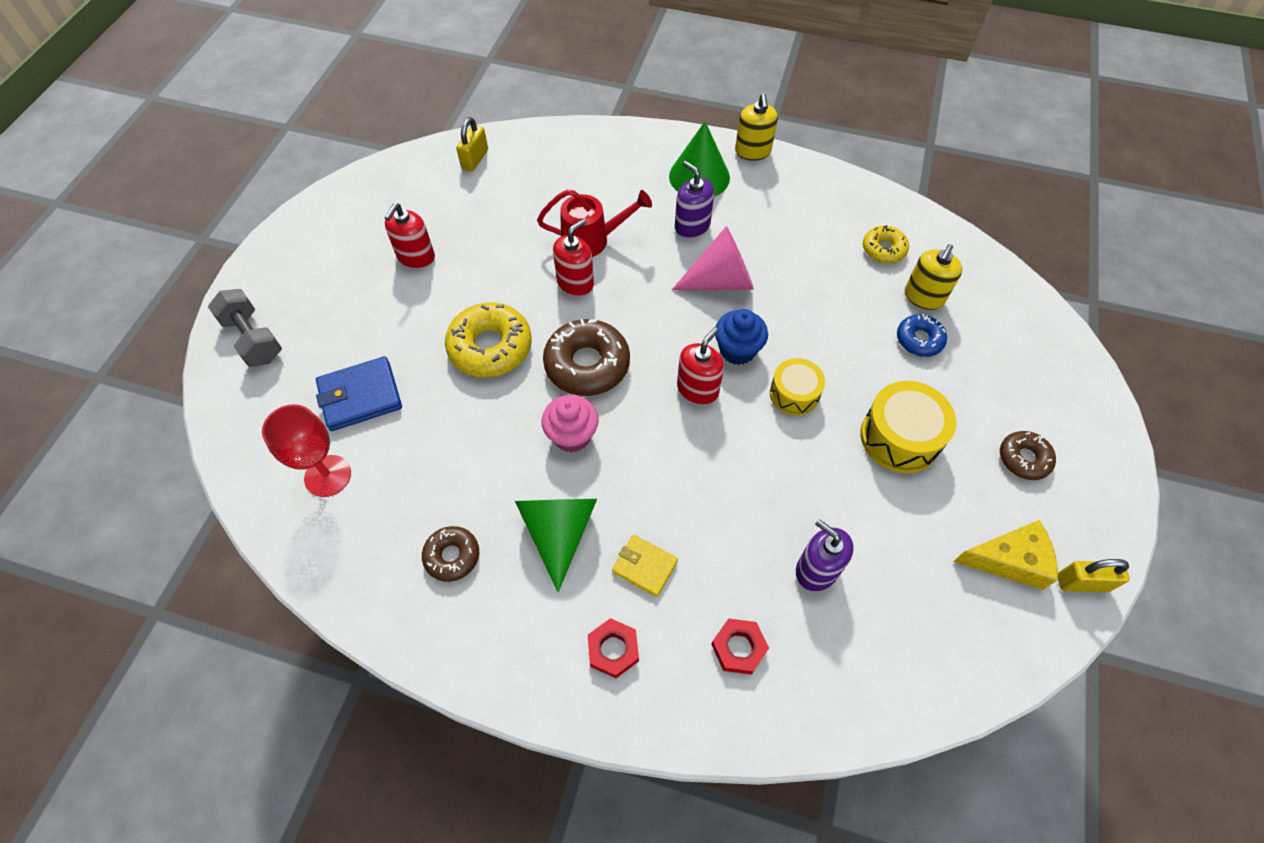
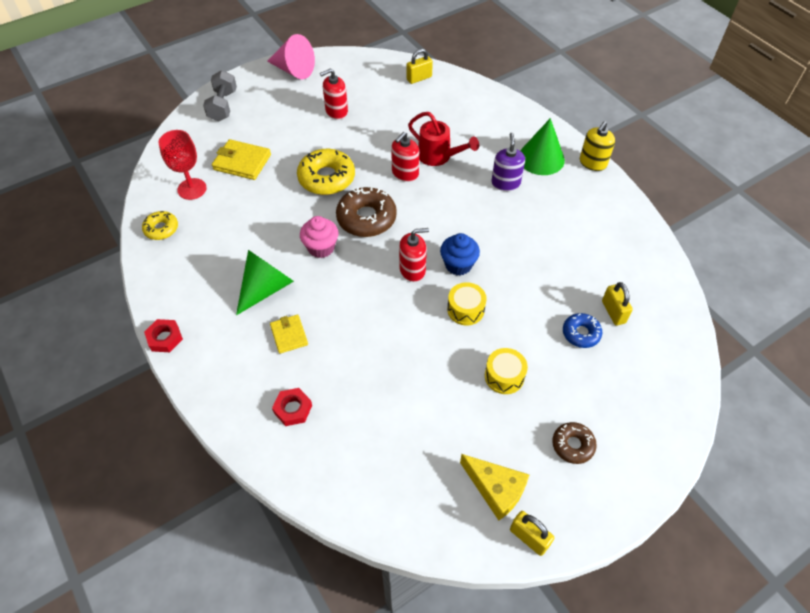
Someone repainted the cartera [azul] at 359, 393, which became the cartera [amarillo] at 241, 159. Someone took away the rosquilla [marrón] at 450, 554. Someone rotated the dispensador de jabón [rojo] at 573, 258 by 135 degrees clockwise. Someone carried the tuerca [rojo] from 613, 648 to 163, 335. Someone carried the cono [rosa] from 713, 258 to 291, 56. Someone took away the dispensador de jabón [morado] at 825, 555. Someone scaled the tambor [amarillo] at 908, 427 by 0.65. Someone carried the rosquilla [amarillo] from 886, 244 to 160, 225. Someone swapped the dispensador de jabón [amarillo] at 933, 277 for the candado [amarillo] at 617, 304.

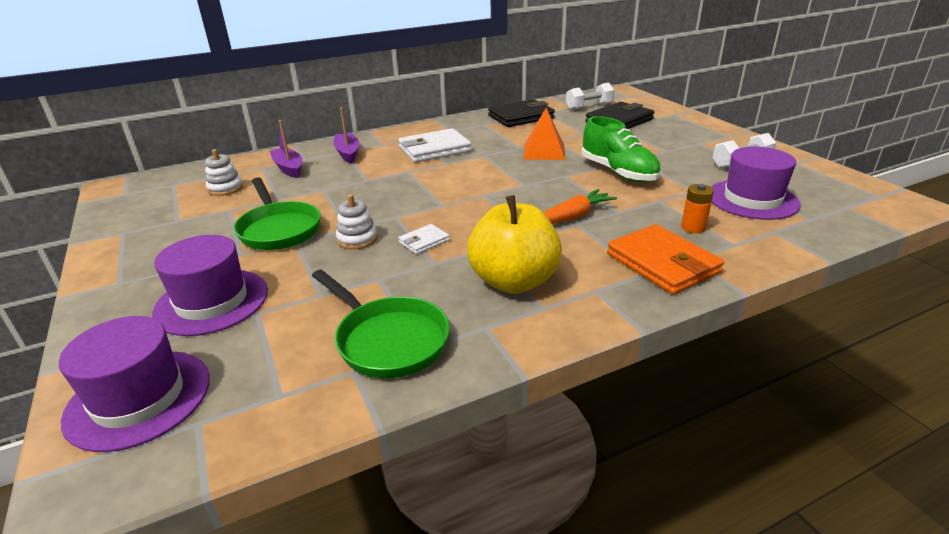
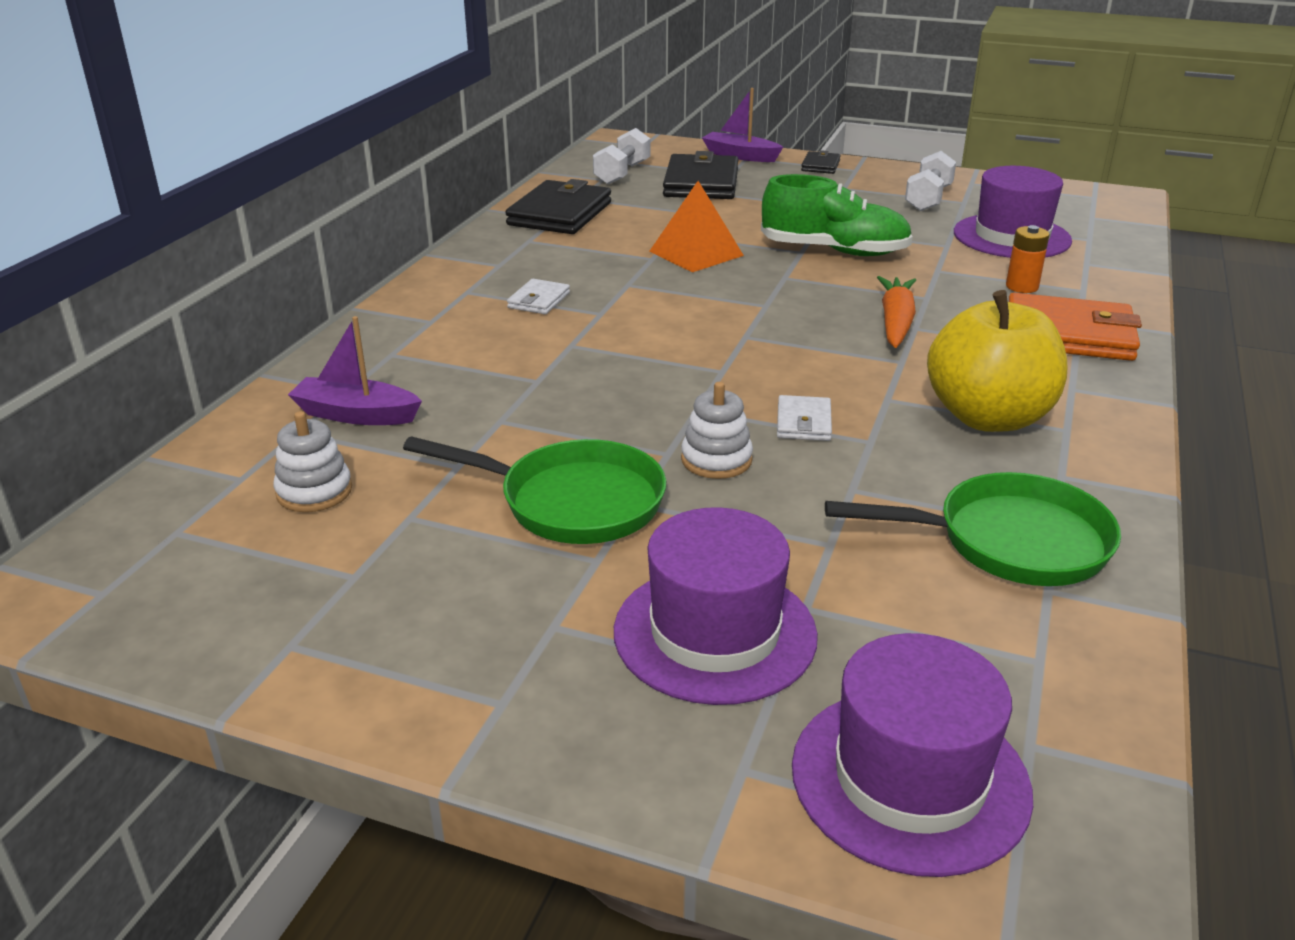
Someone carried the barco [morado] from 346, 135 to 742, 125. Someone scaled the cartera [blanco] at 435, 145 by 0.50. Someone put down the cartera [negro] at 821, 162.

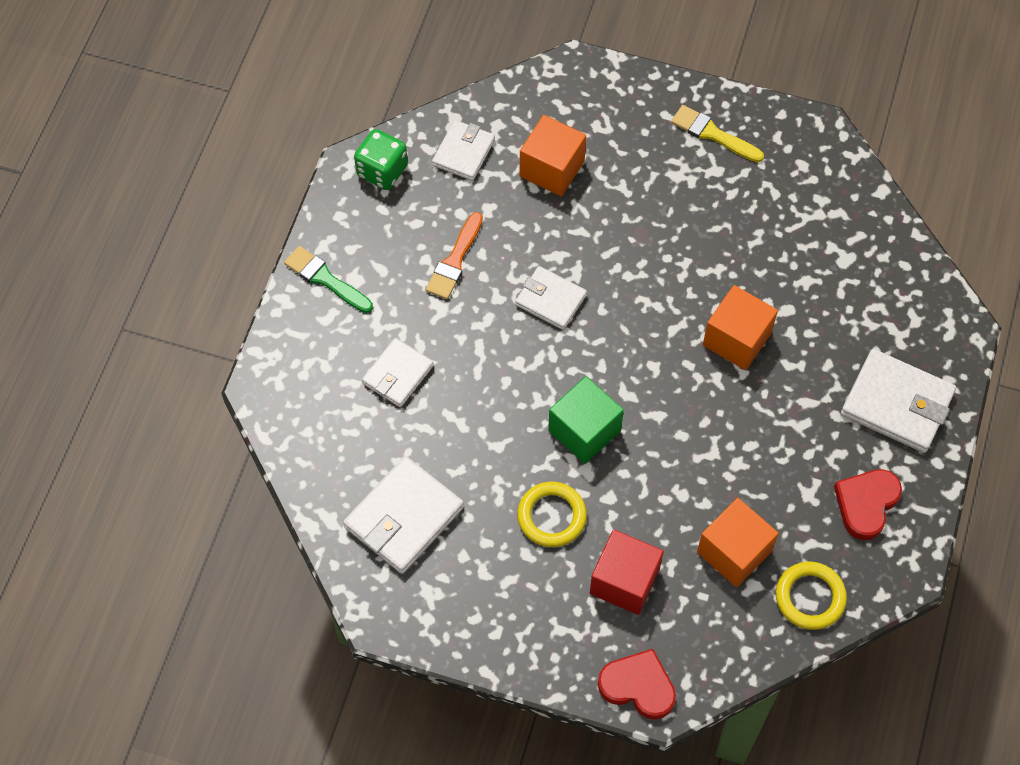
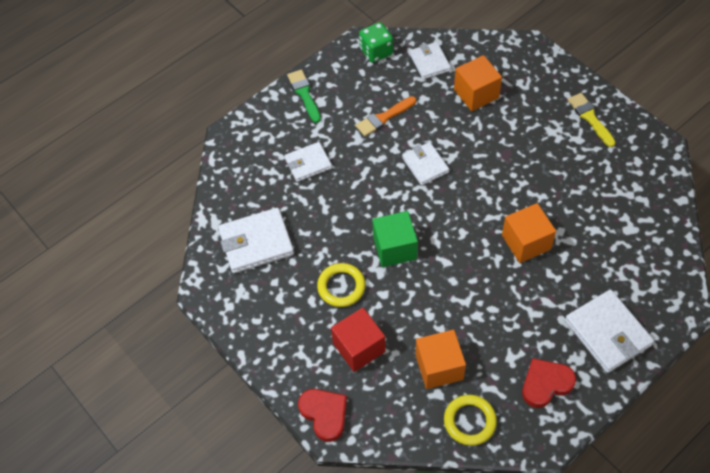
Someone rotated the cartera [blanco] at 463, 150 by 75 degrees counterclockwise.

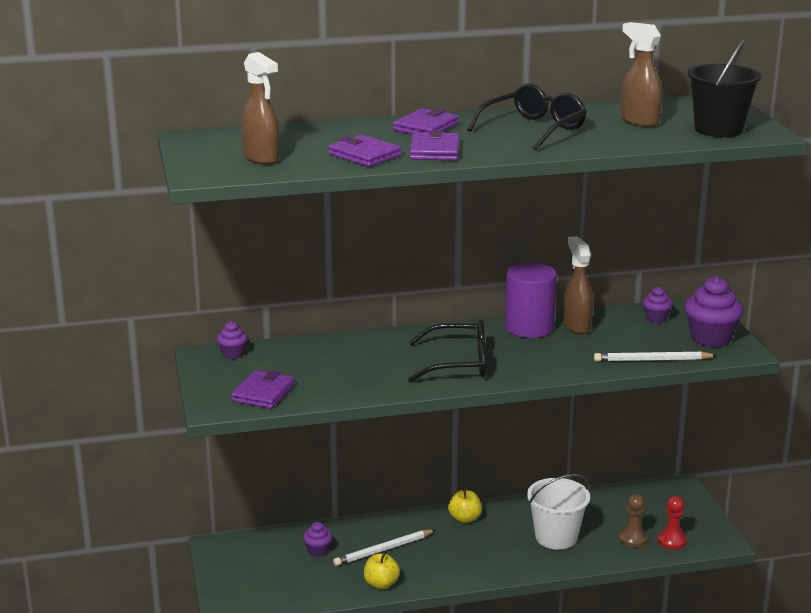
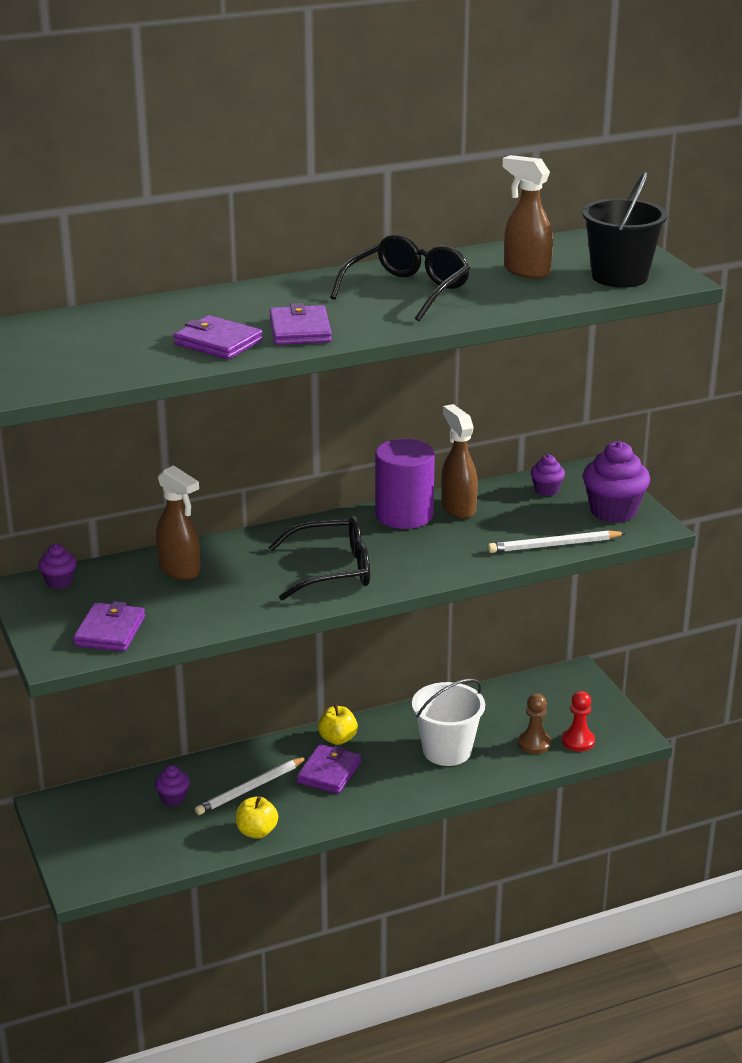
Someone carried the pulverizador [marrón] from 260, 108 to 178, 522. Someone carried the cartera [morado] from 426, 121 to 328, 769.

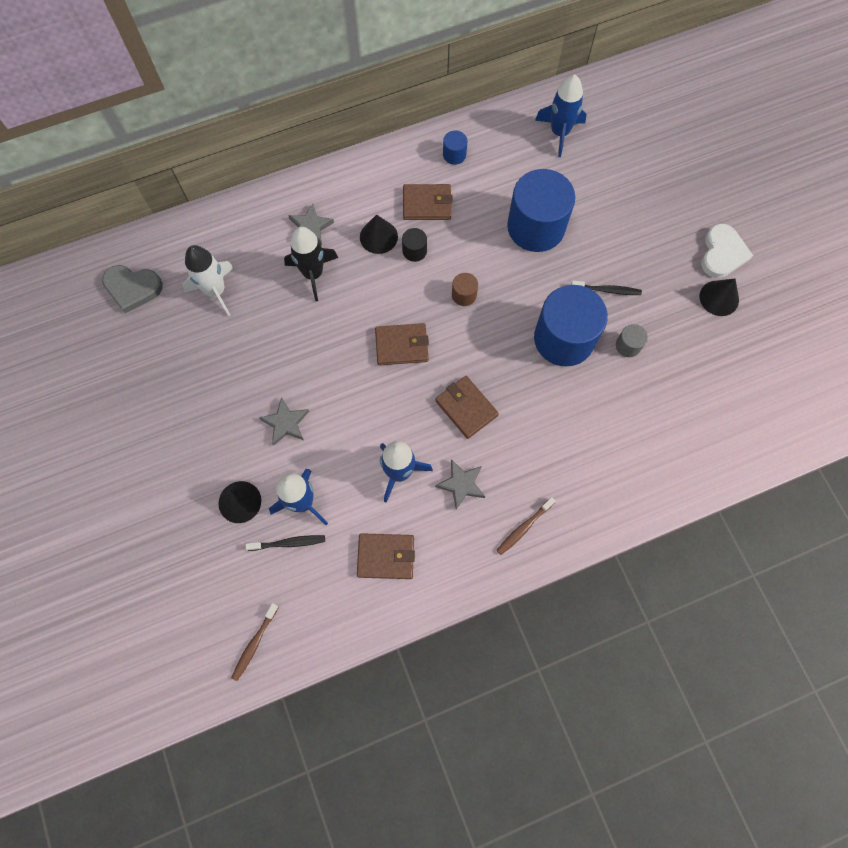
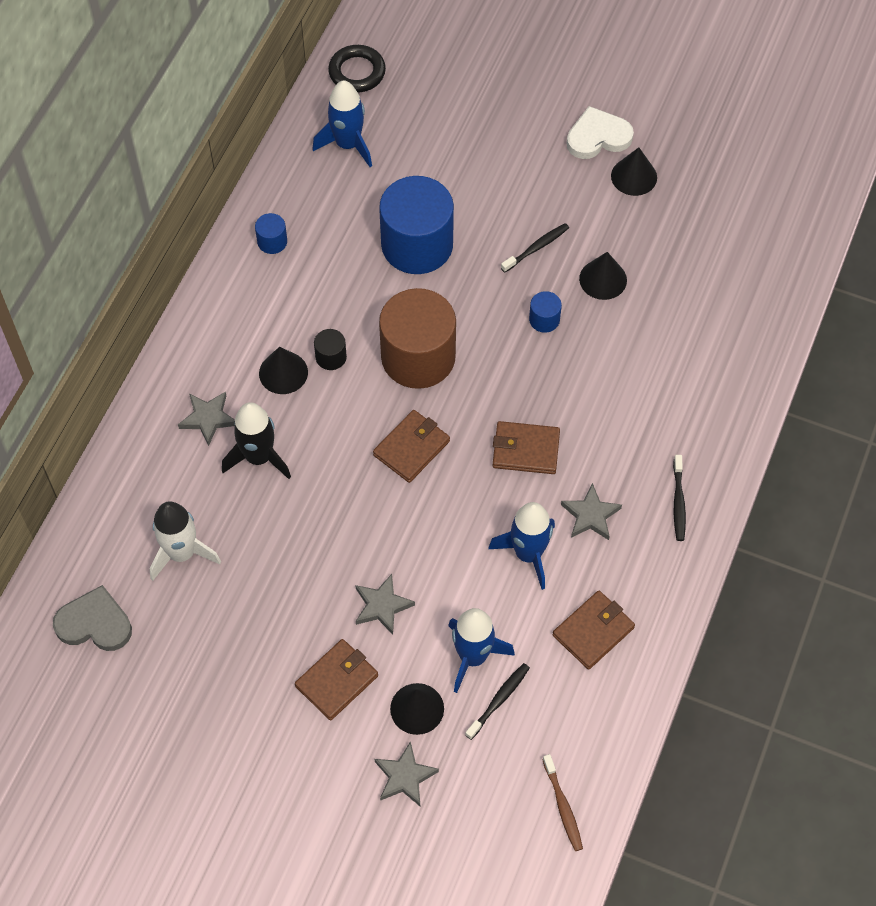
Someone rotated the corazón [gris] at 132, 289 by 135 degrees counterclockwise. Someone carried the cartera [marrón] from 428, 202 to 336, 679. Someone scaled the cilindro [marrón] at 465, 289 by 2.39. Someone repainted the cepillo de dientes [marrón] at 526, 526, which became the cepillo de dientes [negro] at 679, 498. Someone scaled the cilindro [azul] at 571, 325 by 0.42. Someone swapped the cilindro [gris] at 632, 340 for the cono [negro] at 603, 276. Someone rotated the corazón [blanco] at 727, 251 by 75 degrees counterclockwise. Someone put down the anillo [negro] at 357, 68. Someone put down the estrella [gris] at 407, 773.

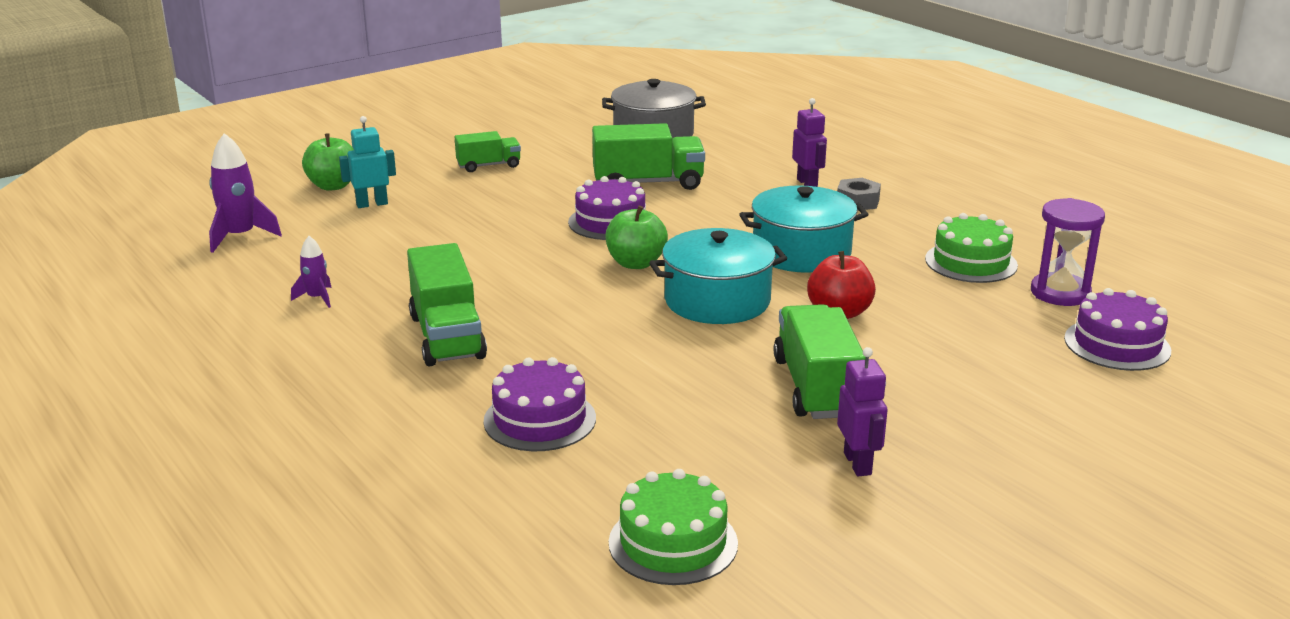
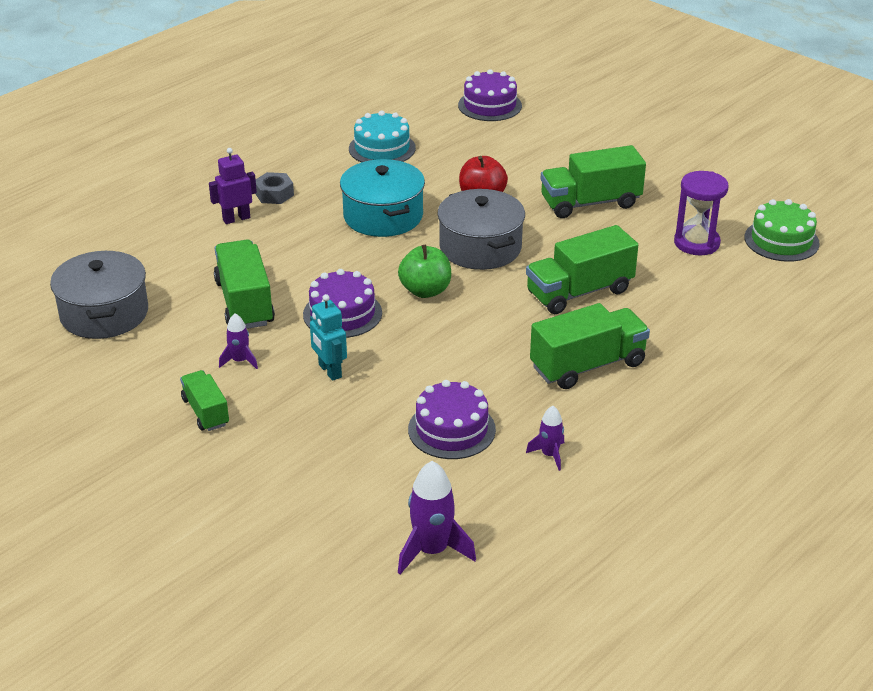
Someone took away the manzana [verde] at 328, 162. Someone carried the robot [turquesa] from 367, 162 to 328, 337. Someone carried the tarta [morado] from 540, 404 to 452, 419. Someone repainted the olla [turquesa] at 718, 276, which became the olla [gris] at 481, 229. Someone took away the robot [morado] at 862, 411. Someone repainted the tarta [verde] at 971, 248, which became the tarta [turquesa] at 382, 136. Someone carried the reloj de arena [morado] from 1068, 252 to 701, 213. Someone put down the cohete [morado] at 238, 341. Someone put down the camión [verde] at 582, 269.

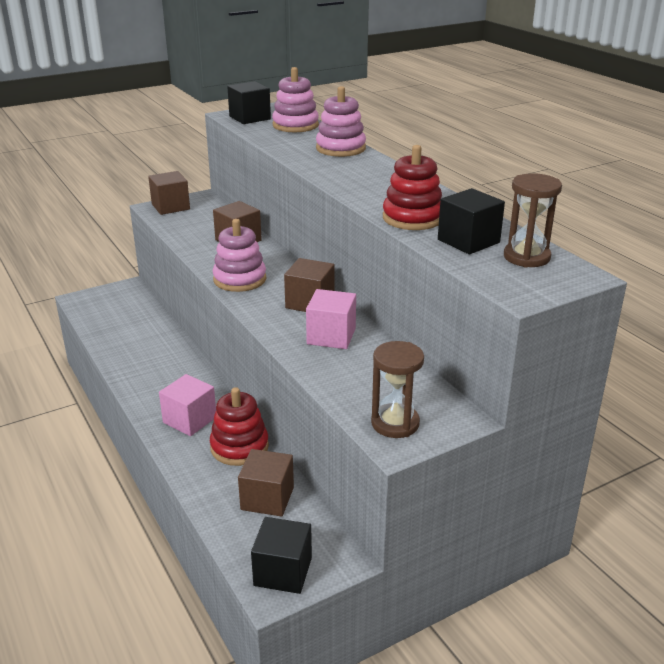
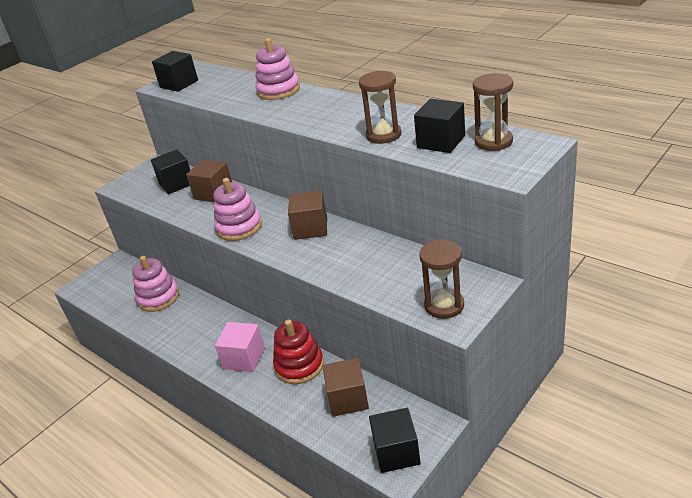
Someone took away the cubo [marrón] at 169, 193. Someone carried the juguete apilable [rosa] from 295, 99 to 155, 284. Someone took away the cubo [rosa] at 331, 319. Someone swapped the juguete apilable [rojo] at 412, 187 for the reloj de arena [marrón] at 380, 107. Someone put down the cubo [negro] at 170, 171.

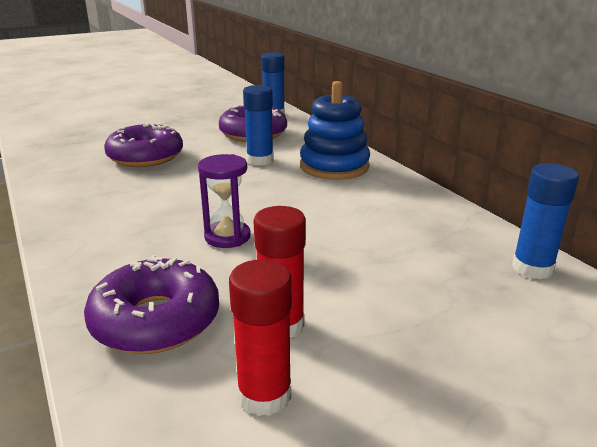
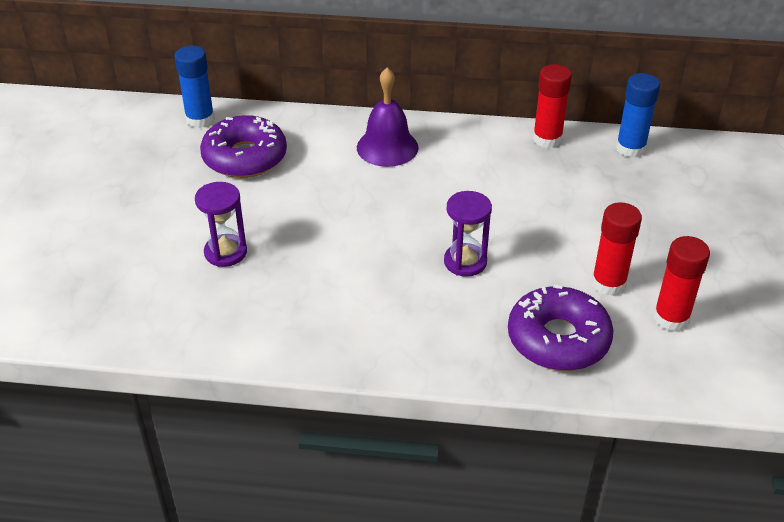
Someone swapped the rosquilla [morado] at 143, 145 for the reloj de arena [morado] at 221, 224. Someone took away the barra de pegamento [azul] at 258, 125. Someone swapped the juguete apilable [azul] at 335, 130 for the campana [morado] at 388, 117. Someone put down the barra de pegamento [rojo] at 552, 106.

